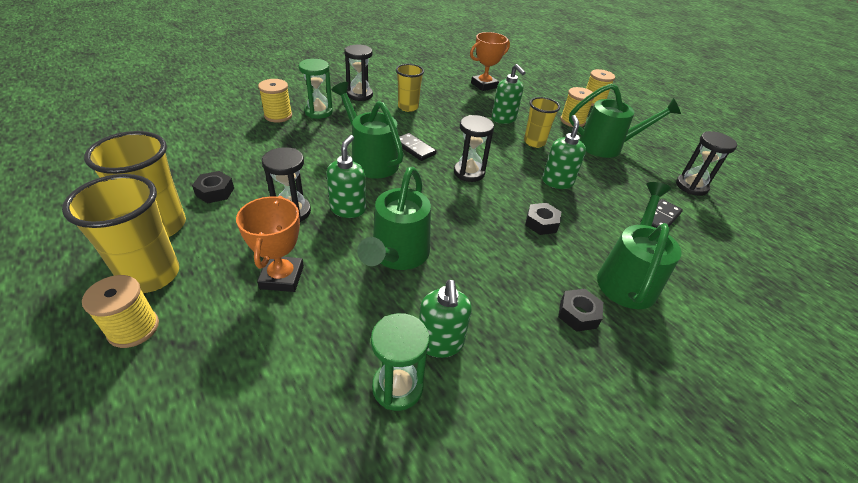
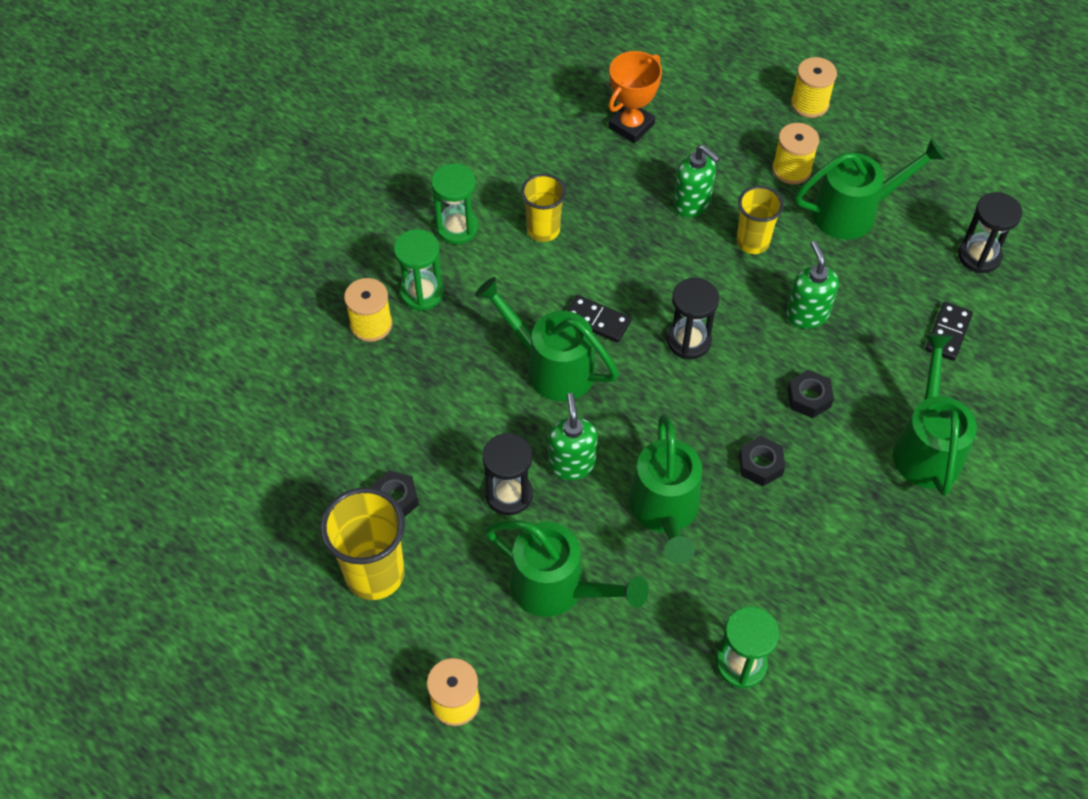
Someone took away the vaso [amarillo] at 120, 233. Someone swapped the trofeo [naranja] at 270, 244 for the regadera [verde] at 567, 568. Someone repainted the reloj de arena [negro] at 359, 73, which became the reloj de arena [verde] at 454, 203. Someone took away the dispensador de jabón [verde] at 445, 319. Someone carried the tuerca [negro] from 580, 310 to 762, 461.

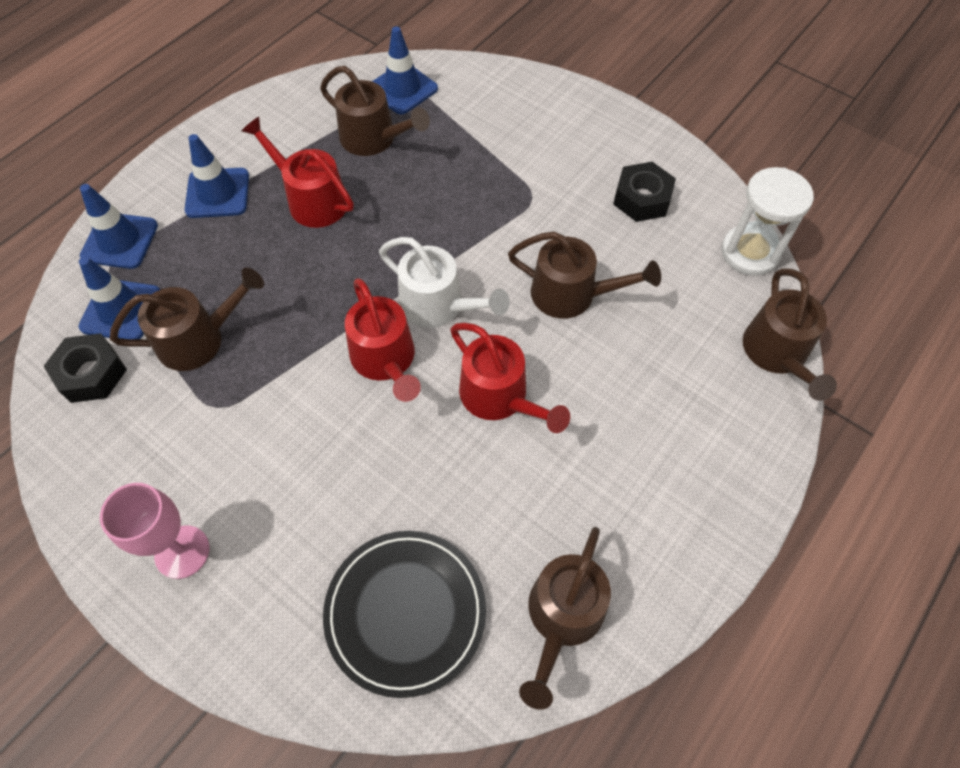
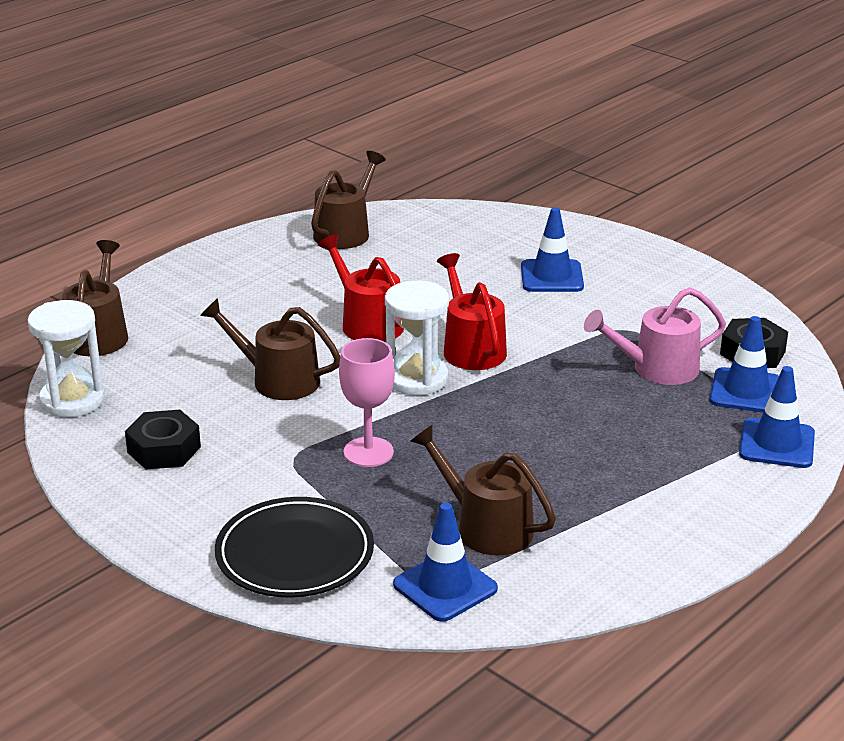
Someone carried the copa [rosa] from 154, 531 to 367, 402. Someone repainted the regadera [marrón] at 187, 319, which became the regadera [rosa] at 655, 336. Someone carried the cono de tráfico [azul] from 217, 176 to 552, 249. Someone took away the regadera [rojo] at 298, 172. Someone carried the plato [negro] from 404, 614 to 294, 547. Someone swapped the regadera [blanco] at 444, 282 for the reloj de arena [blanco] at 417, 338.

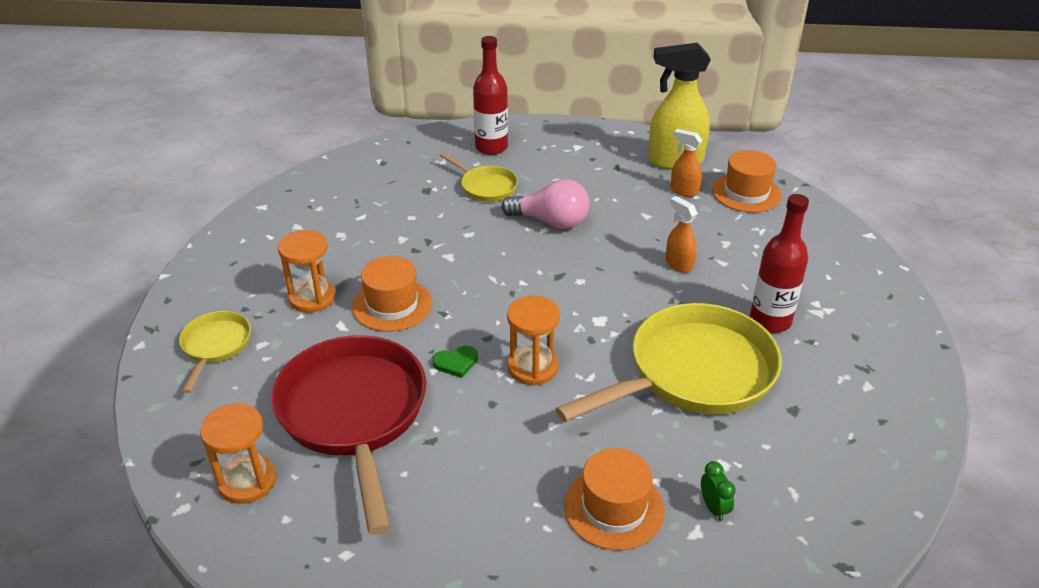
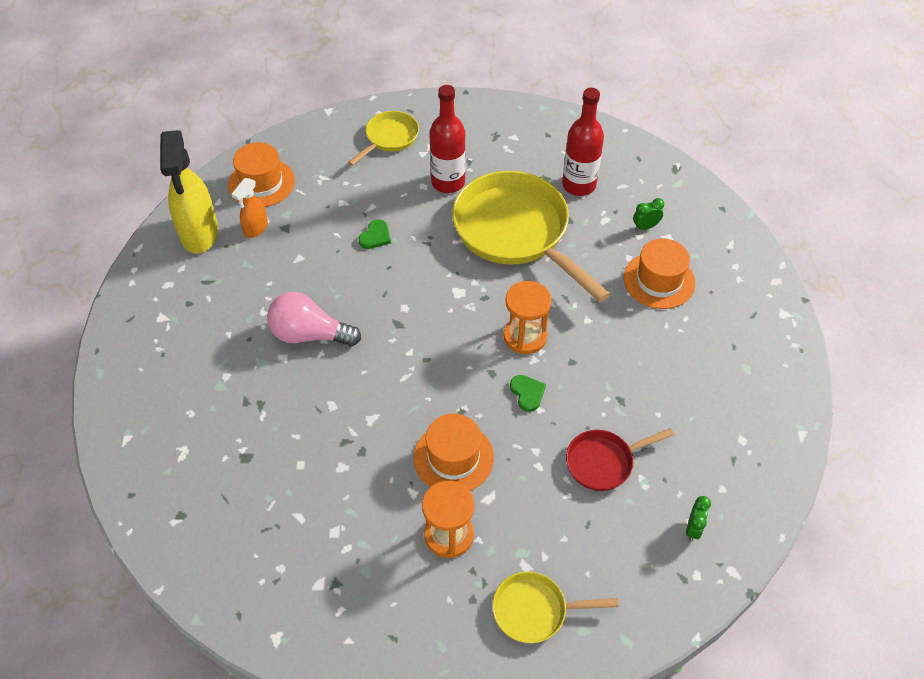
Someone swapped the reloj de arena [naranja] at 238, 453 for the despertador [verde] at 698, 518. Someone scaled the sartén [rojo] at 348, 435 by 0.49. Someone carried the sartén [amarillo] from 478, 177 to 383, 138. Someone carried the botella [rojo] from 490, 95 to 583, 142. Someone rotated the bombilla [rosa] at 546, 204 by 90 degrees counterclockwise. Someone swapped the pulverizador [naranja] at 682, 234 for the corazón [verde] at 375, 234.

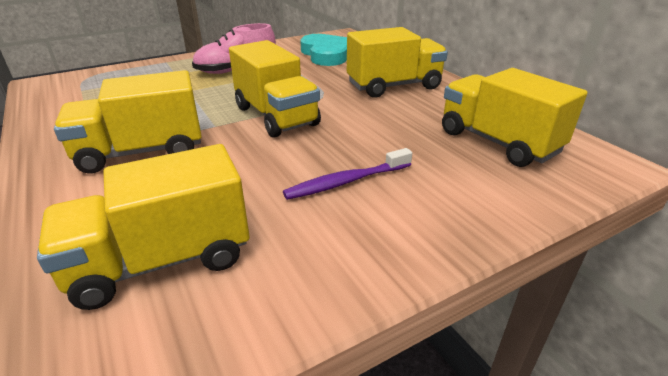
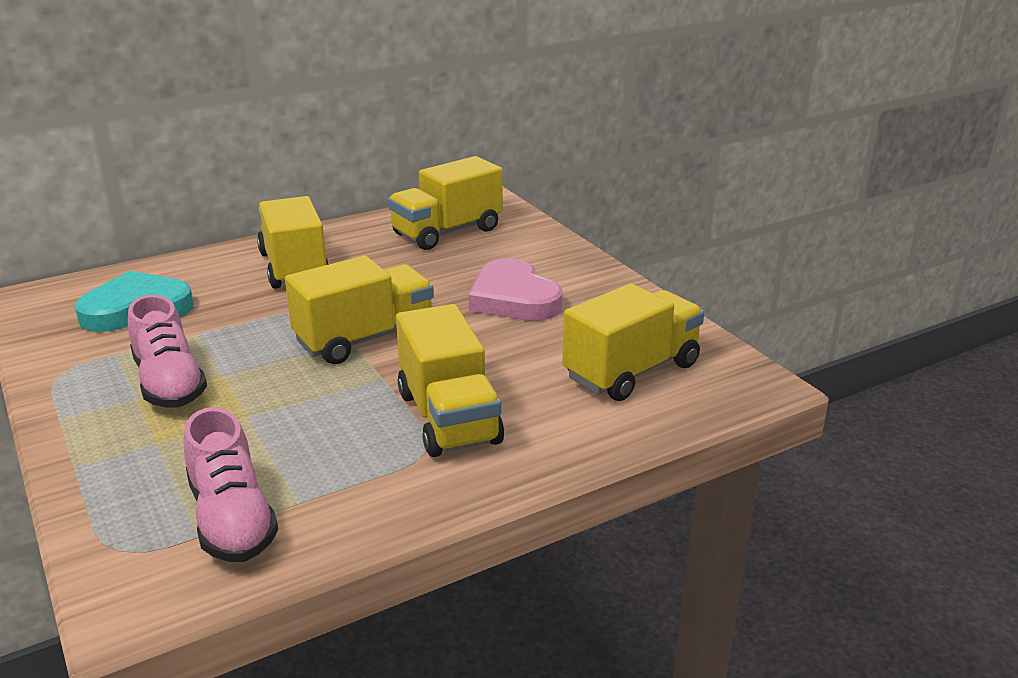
Someone rotated the camión [amarillo] at 143, 227 by 105 degrees counterclockwise. Someone swapped the cepillo de dientes [morado] at 347, 174 for the corazón [rosa] at 515, 289. Someone put down the zapato [rosa] at 231, 484.

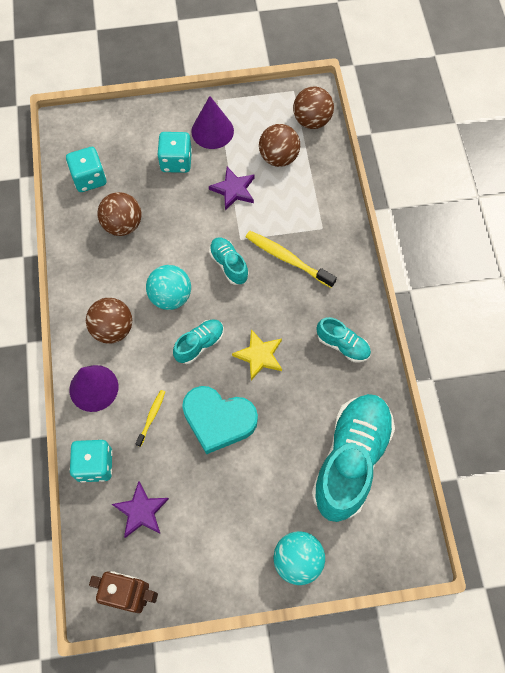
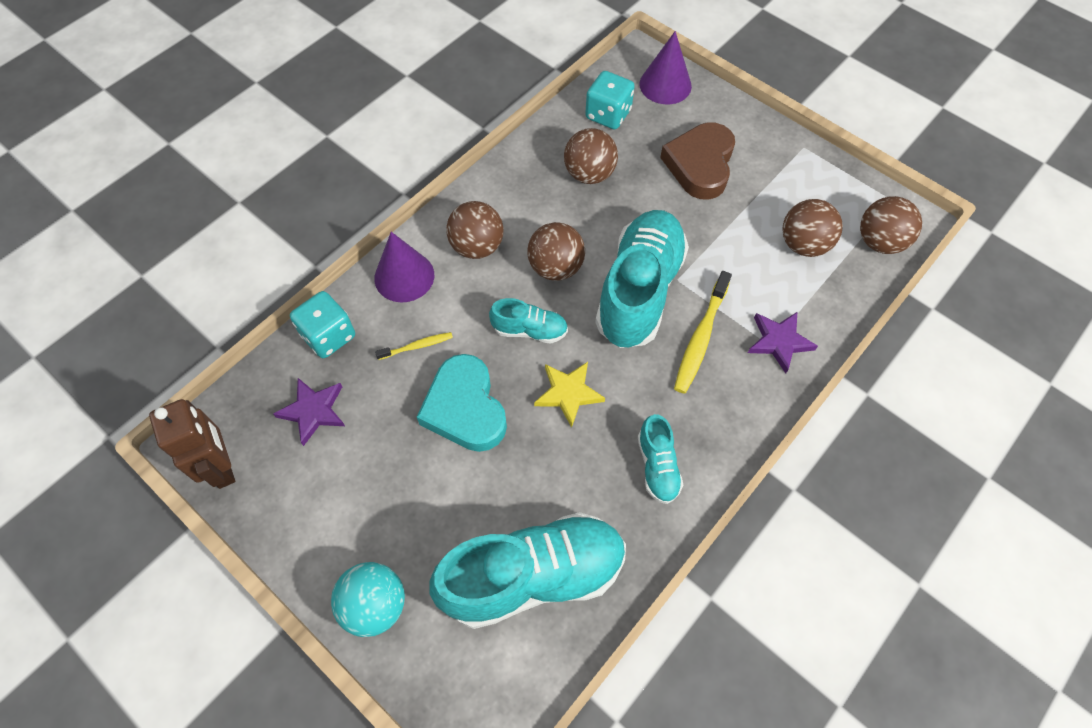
Someone repainted the pelota [turquesa] at 168, 287, which became the pelota [marrón] at 556, 251. Someone swapped the dado [turquesa] at 174, 152 for the corazón [marrón] at 697, 161. Someone carried the cono [morado] from 212, 122 to 665, 67. Someone carried the estrella [morado] from 232, 188 to 783, 343. Someone scaled the zapato [turquesa] at 229, 261 by 2.12. Someone rotated the cepillo de dientes [amarillo] at 291, 259 by 150 degrees counterclockwise.

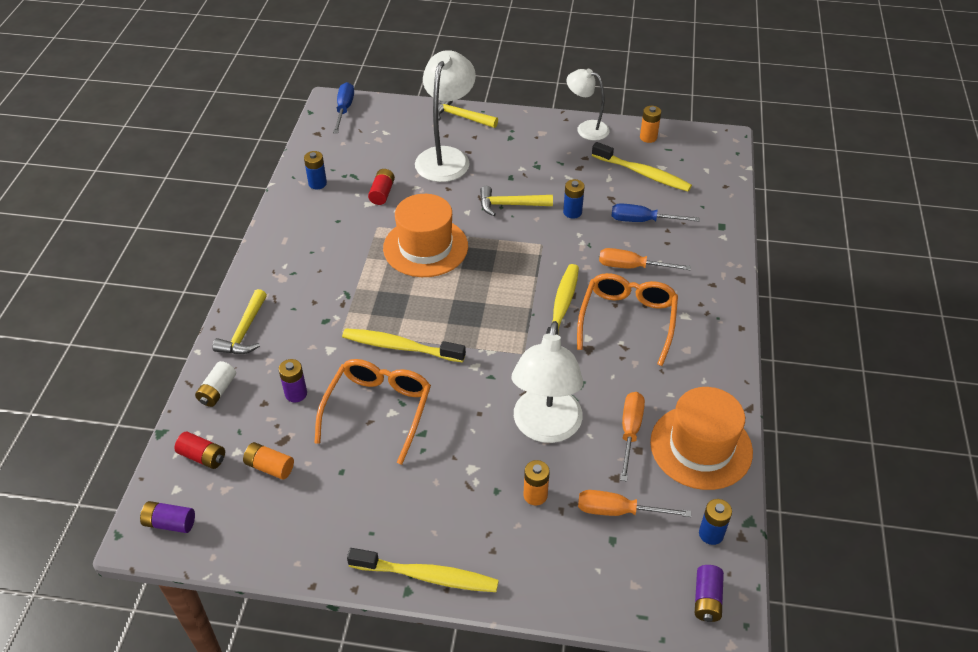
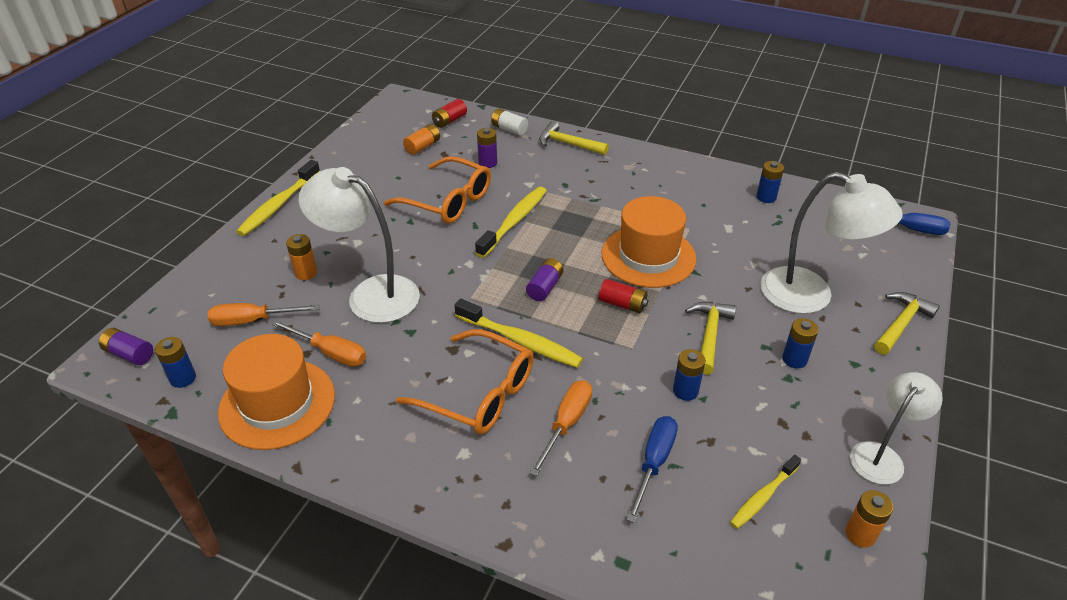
Someone carried the pila [morado] from 167, 517 to 545, 279. Someone carried the pila [rojo] from 381, 187 to 624, 296. Someone rotated the destornillador [naranja] at 634, 503 by 120 degrees counterclockwise. Someone scaled the cepillo de dientes [amarillo] at 642, 167 by 0.62. Someone put down the pila [azul] at 800, 343.

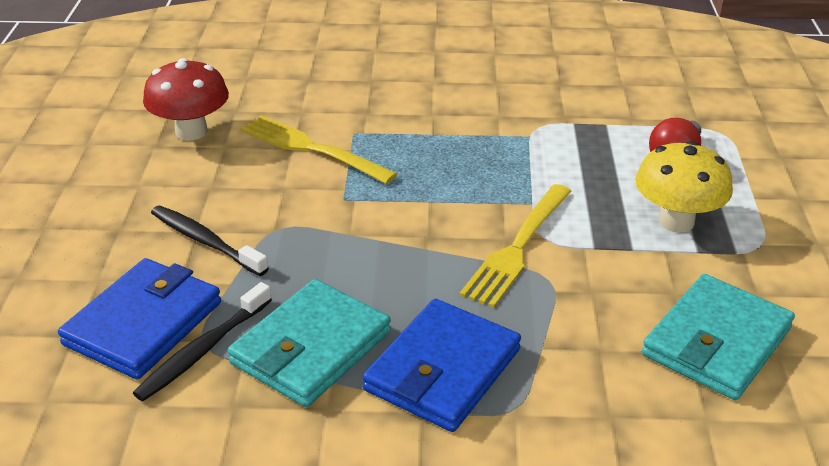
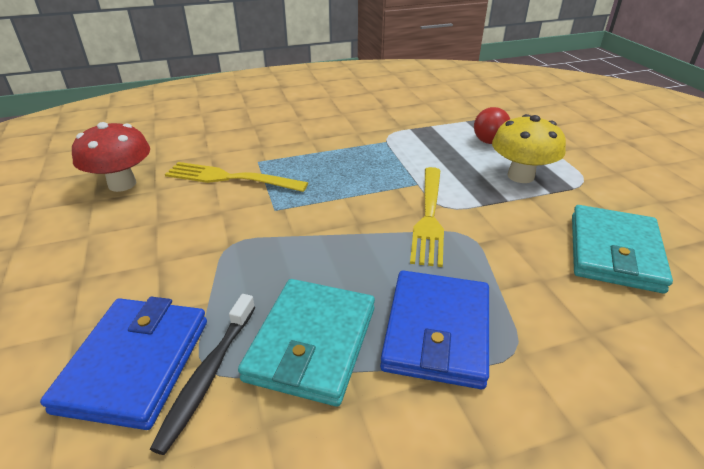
Someone took away the cepillo de dientes [negro] at 210, 240.

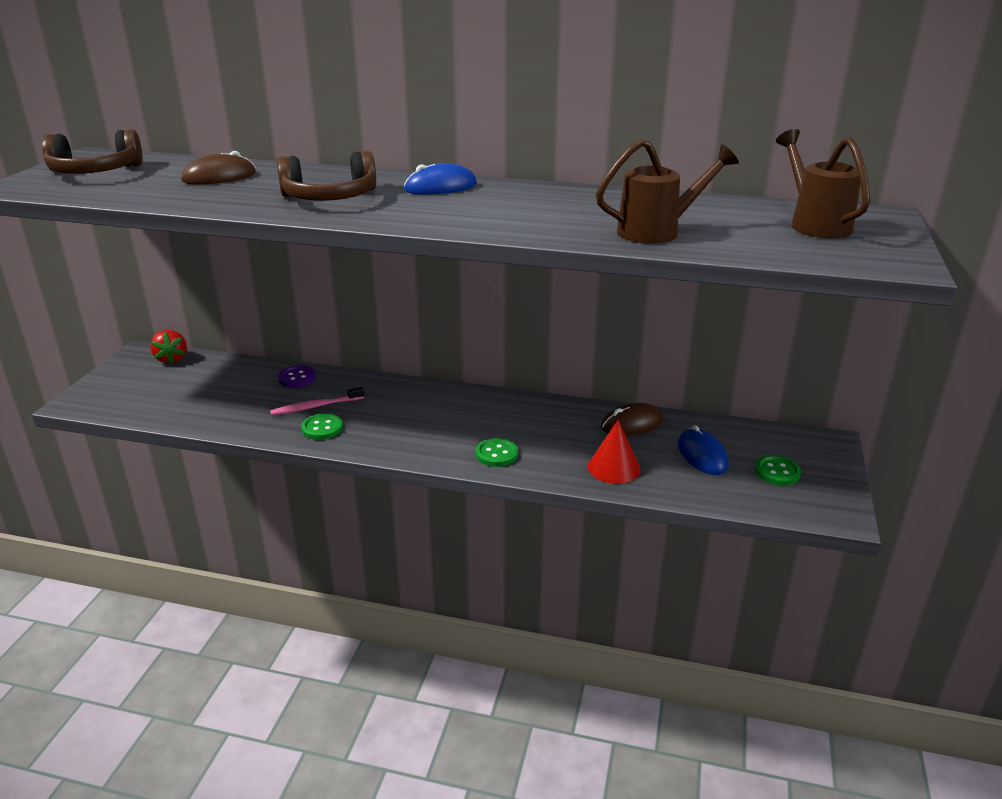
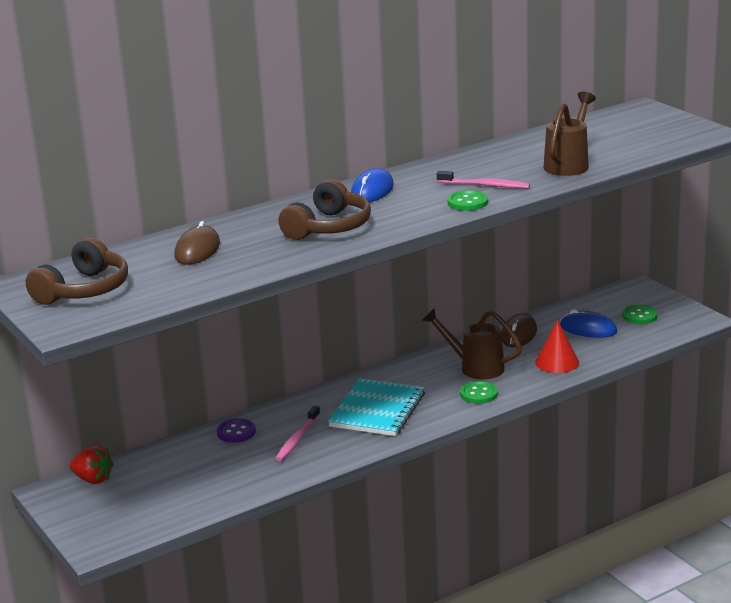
Someone carried the botón [verde] from 322, 426 to 467, 200. Someone carried the regadera [marrón] from 823, 184 to 472, 343. Someone put down the cuaderno [turquesa] at 376, 407. Someone put down the cepillo de dientes [rosa] at 483, 179.

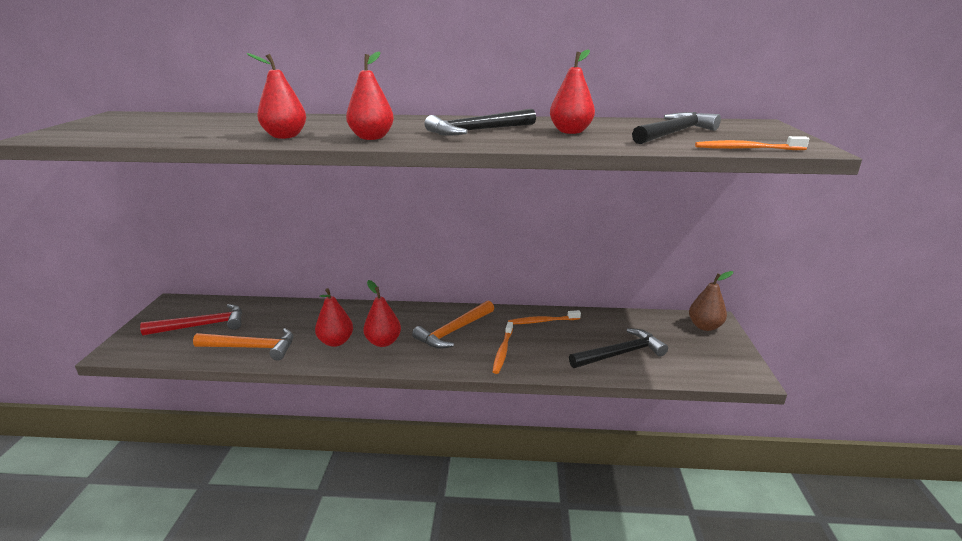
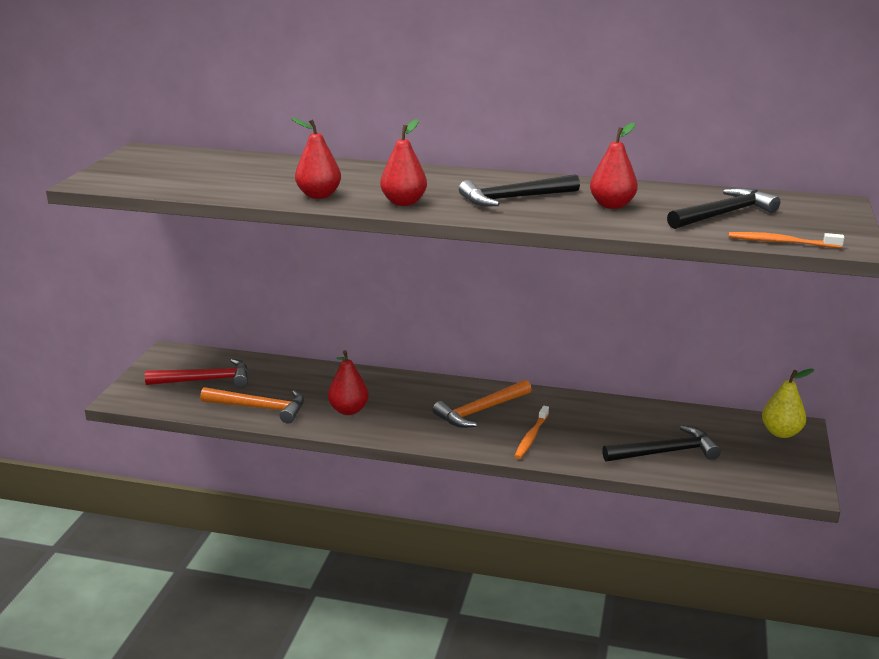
Someone took away the pera [rojo] at 382, 313. Someone took away the cepillo de dientes [naranja] at 544, 317. Someone repainted the pera [marrón] at 711, 301, which became the pera [amarillo] at 788, 403.

